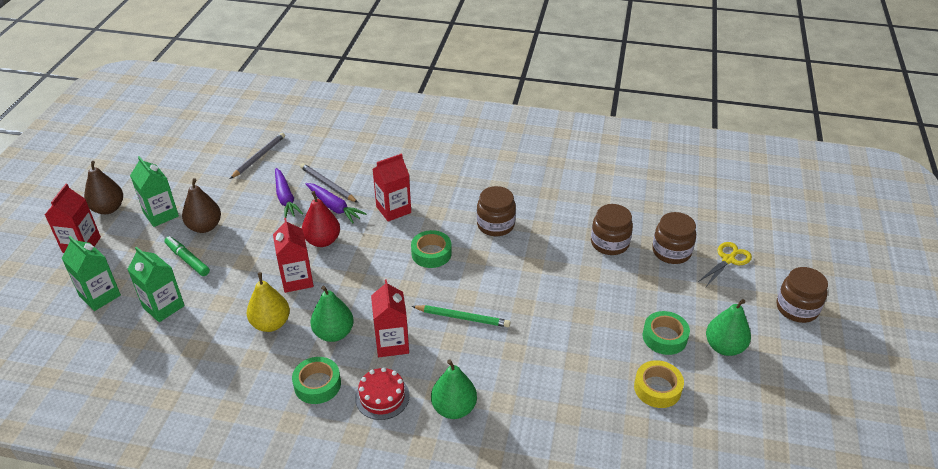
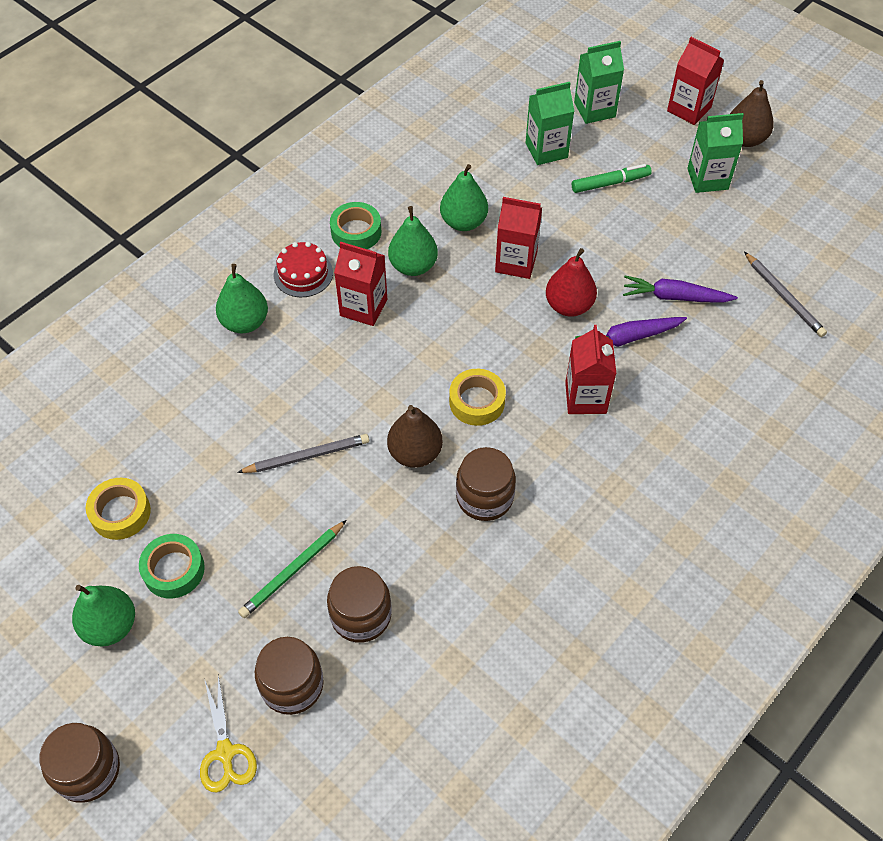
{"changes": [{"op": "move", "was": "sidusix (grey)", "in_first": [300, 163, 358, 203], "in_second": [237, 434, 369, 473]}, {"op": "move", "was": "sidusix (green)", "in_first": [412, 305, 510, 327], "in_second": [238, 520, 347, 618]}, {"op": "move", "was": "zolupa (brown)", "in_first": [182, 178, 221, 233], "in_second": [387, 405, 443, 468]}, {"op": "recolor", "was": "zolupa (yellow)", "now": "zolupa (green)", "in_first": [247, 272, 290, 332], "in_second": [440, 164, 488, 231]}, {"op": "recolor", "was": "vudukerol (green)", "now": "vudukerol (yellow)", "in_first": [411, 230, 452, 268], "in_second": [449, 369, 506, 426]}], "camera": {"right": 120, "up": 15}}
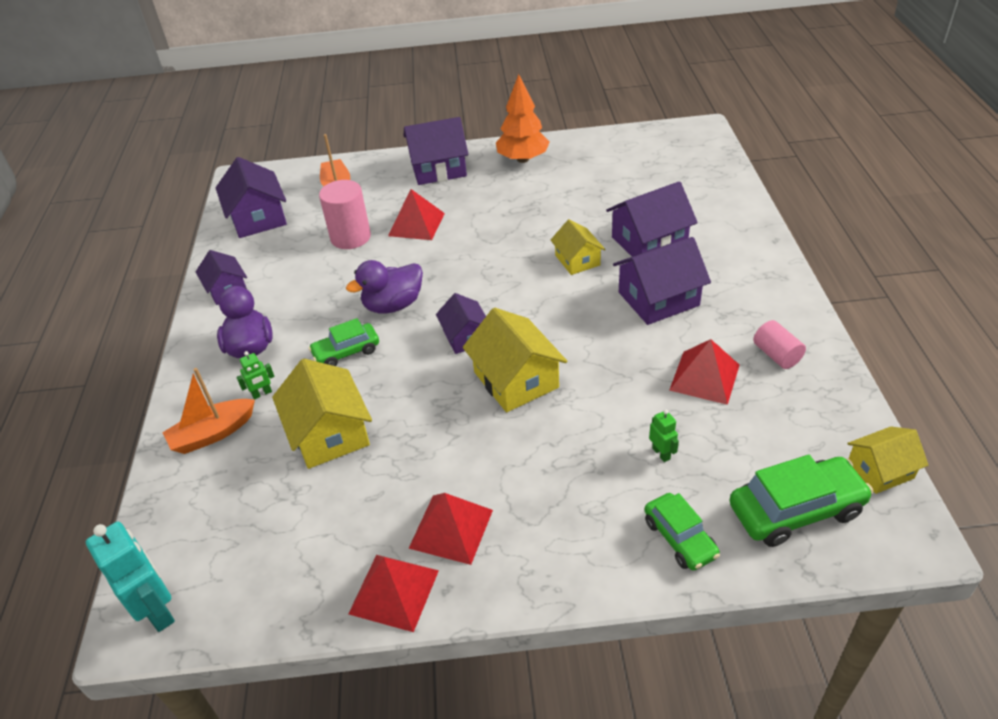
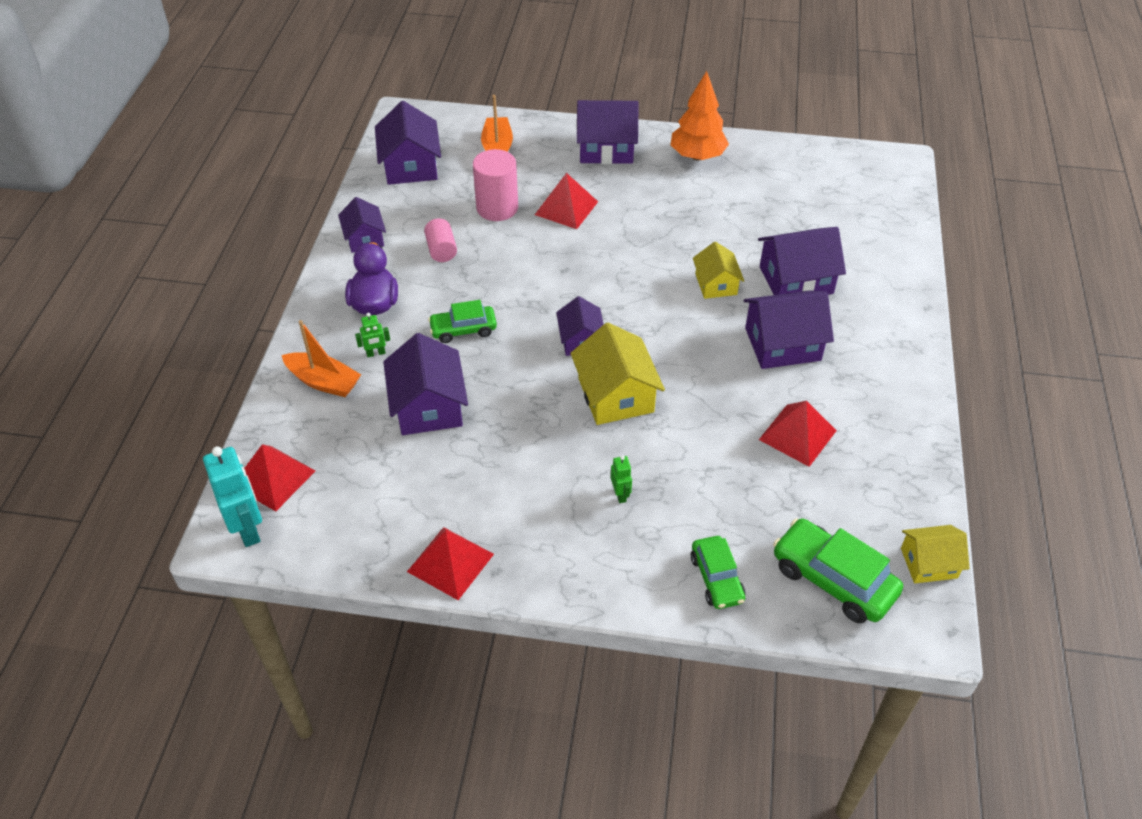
{"changes": [{"op": "move", "was": "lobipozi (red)", "in_first": [409, 493, 493, 565], "in_second": [244, 444, 315, 511]}, {"op": "rotate", "was": "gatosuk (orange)", "in_first": [162, 368, 255, 454], "in_second": [282, 320, 361, 397], "clockwise": -135}, {"op": "recolor", "was": "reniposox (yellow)", "now": "reniposox (purple)", "in_first": [272, 359, 372, 469], "in_second": [383, 333, 468, 435]}, {"op": "move", "was": "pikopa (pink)", "in_first": [753, 320, 806, 369], "in_second": [424, 218, 457, 262]}, {"op": "move", "was": "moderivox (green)", "in_first": [649, 410, 679, 462], "in_second": [611, 455, 632, 503]}, {"op": "rotate", "was": "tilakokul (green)", "in_first": [729, 455, 873, 547], "in_second": [773, 518, 903, 623], "clockwise": -135}, {"op": "delete", "was": "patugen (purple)", "in_first": [346, 260, 423, 314]}], "camera": {"right": 10, "up": 5}}
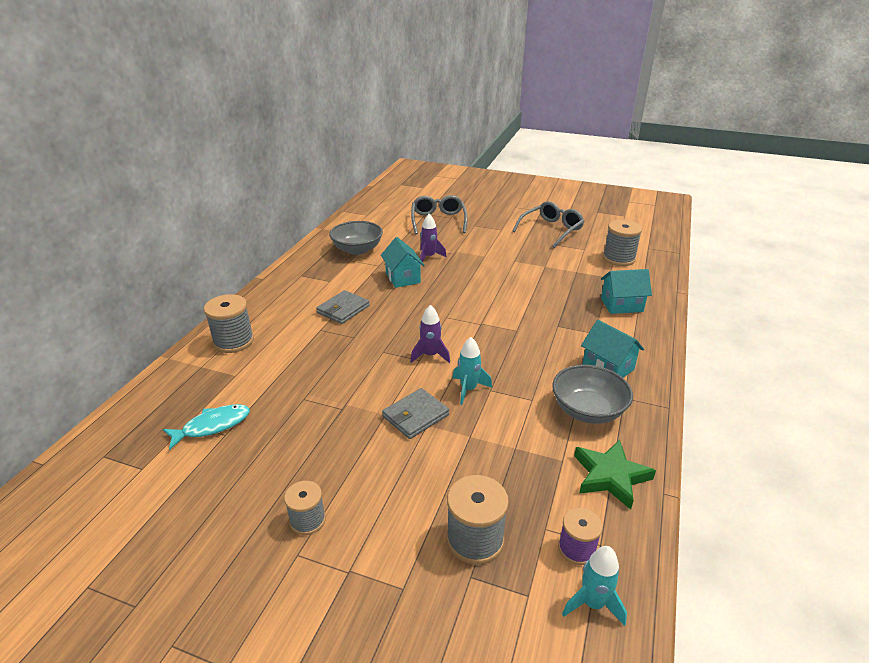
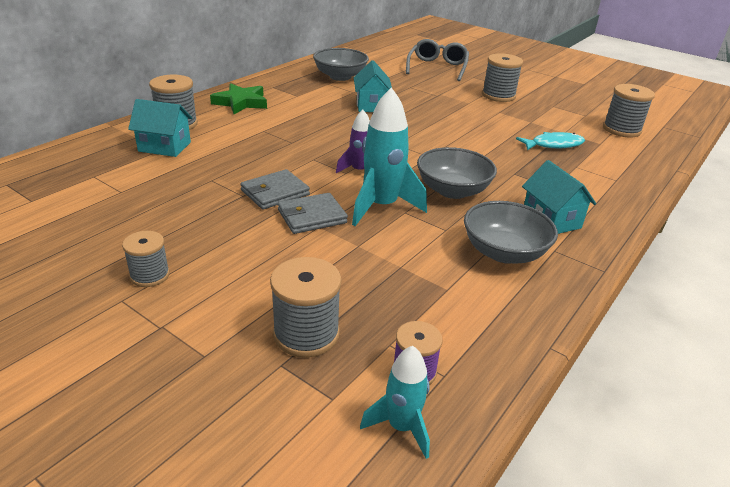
{"changes": [{"op": "move", "was": "reniposox (turquoise)", "in_first": [601, 269, 652, 314], "in_second": [128, 99, 192, 157]}, {"op": "move", "was": "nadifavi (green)", "in_first": [574, 440, 656, 510], "in_second": [210, 83, 267, 114]}, {"op": "move", "was": "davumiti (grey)", "in_first": [316, 290, 370, 324], "in_second": [240, 169, 310, 210]}, {"op": "resize", "was": "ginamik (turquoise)", "in_first": [452, 337, 492, 405], "in_second": [352, 87, 427, 226], "ratio": 1.71}, {"op": "insert", "now": "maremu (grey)", "in_second": [417, 147, 497, 199]}, {"op": "insert", "now": "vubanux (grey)", "in_second": [482, 53, 523, 102]}, {"op": "move", "was": "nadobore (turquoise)", "in_first": [163, 404, 250, 450], "in_second": [516, 132, 585, 150]}, {"op": "delete", "was": "ginamik (purple)", "in_first": [420, 214, 447, 262]}, {"op": "delete", "was": "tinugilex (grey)", "in_first": [513, 201, 584, 248]}], "camera": {"right": 15, "up": 0}}
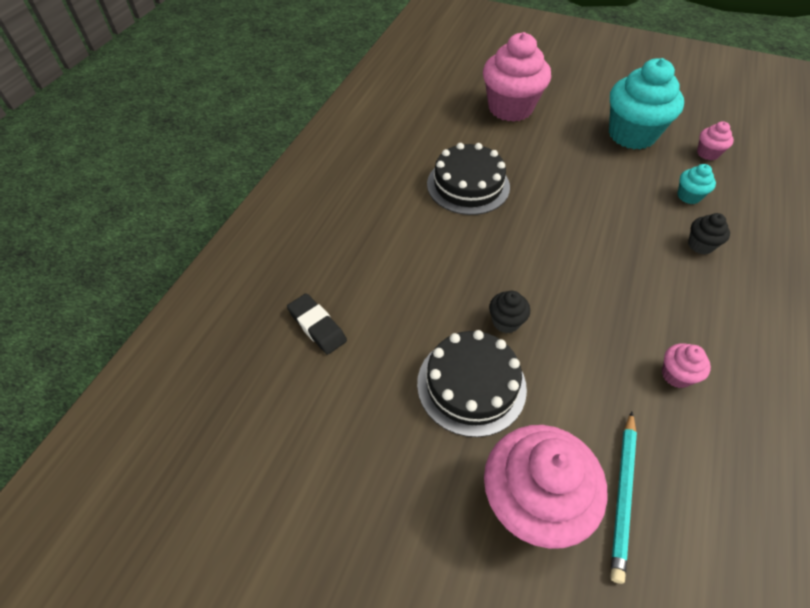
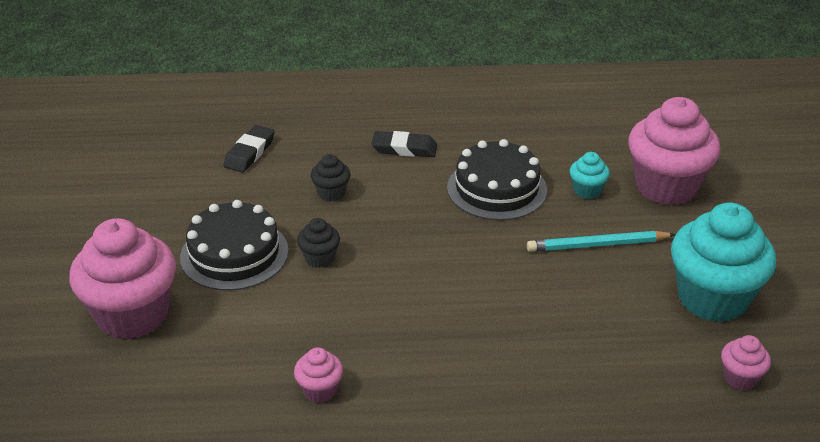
{"changes": [{"op": "move", "was": "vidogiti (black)", "in_first": [688, 213, 730, 254], "in_second": [311, 154, 350, 202]}, {"op": "insert", "now": "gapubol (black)", "in_second": [371, 131, 437, 157]}, {"op": "move", "was": "sidusix (turquoise)", "in_first": [610, 411, 637, 584], "in_second": [527, 231, 676, 252]}, {"op": "move", "was": "vidogiti (turquoise)", "in_first": [677, 164, 716, 204], "in_second": [570, 152, 610, 199]}], "camera": {"right": 65, "up": -15}}
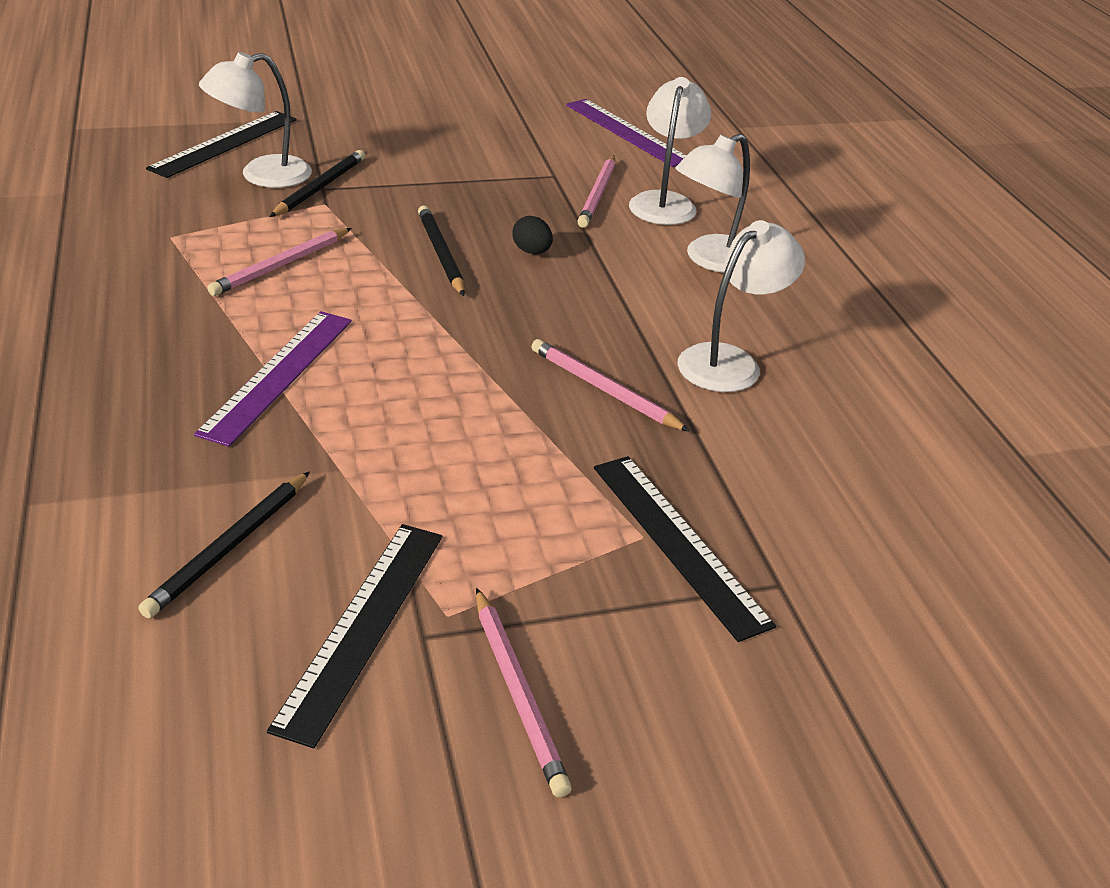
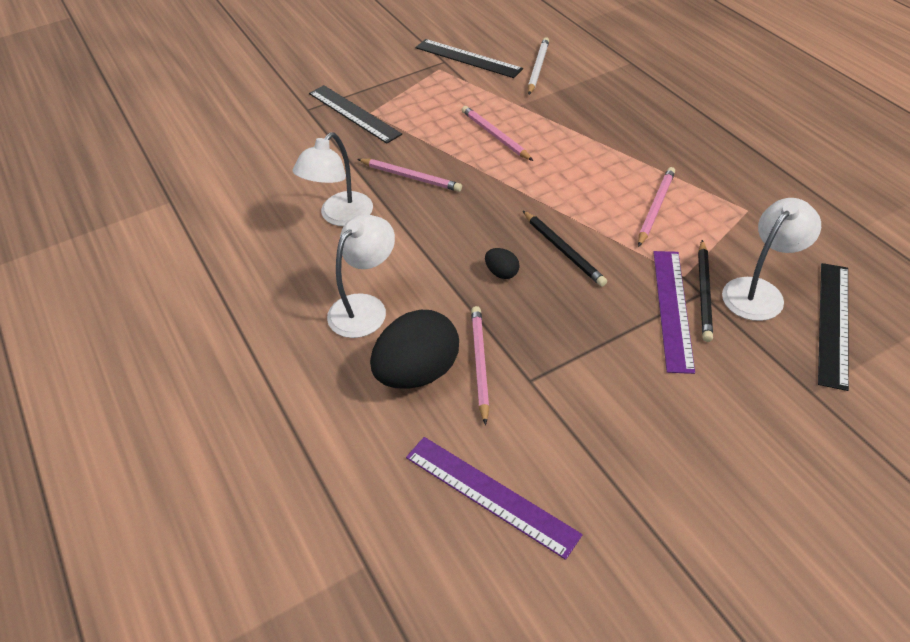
{"changes": [{"op": "replace", "was": "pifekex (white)", "now": "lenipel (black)", "in_first": [629, 77, 711, 225], "in_second": [370, 310, 459, 389]}, {"op": "rotate", "was": "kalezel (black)", "in_first": [267, 524, 442, 748], "in_second": [415, 39, 523, 78], "clockwise": -60}, {"op": "move", "was": "sidusix (pink)", "in_first": [476, 588, 572, 797], "in_second": [462, 106, 533, 161]}, {"op": "recolor", "was": "sidusix (black)", "now": "sidusix (white)", "in_first": [138, 471, 310, 618], "in_second": [528, 37, 549, 95]}, {"op": "move", "was": "kalezel (purple)", "in_first": [194, 311, 352, 447], "in_second": [653, 251, 695, 374]}], "camera": {"right": 170, "up": 10}}
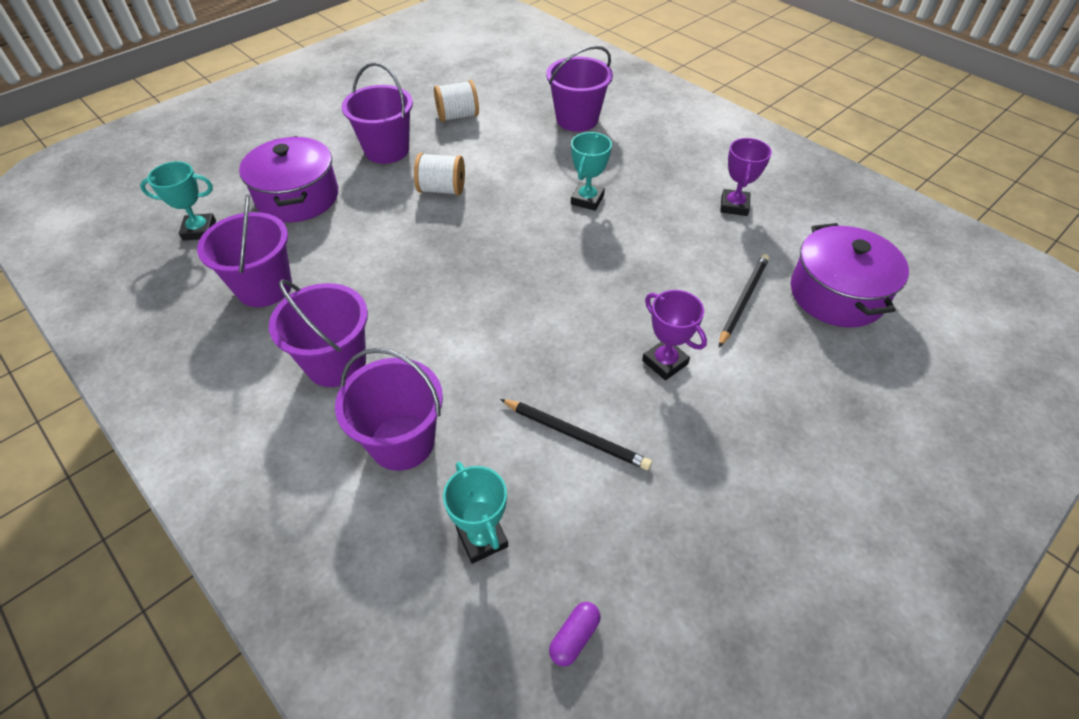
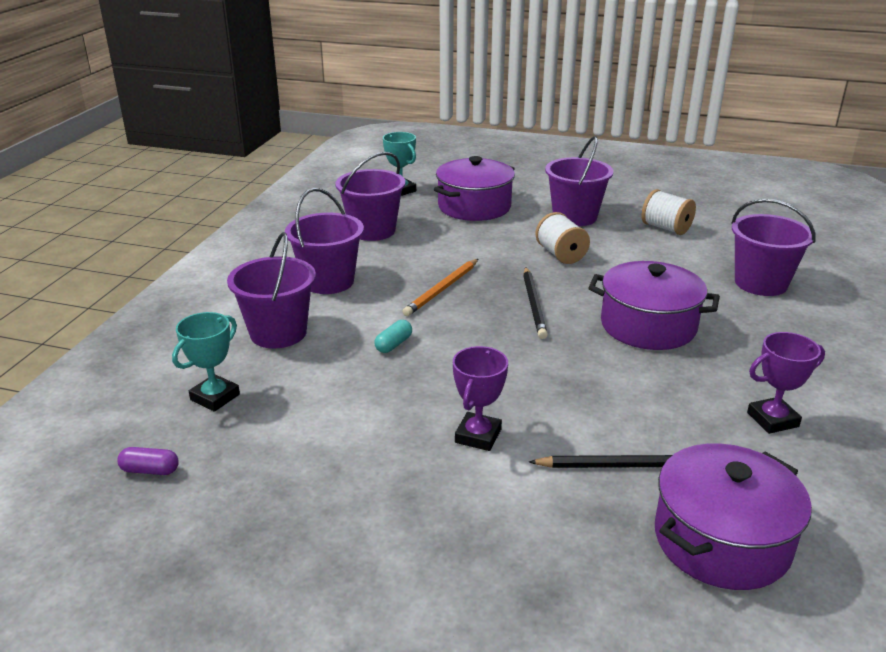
{"changes": [{"op": "insert", "now": "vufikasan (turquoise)", "in_second": [374, 320, 412, 353]}, {"op": "insert", "now": "sidusix (orange)", "in_second": [402, 259, 478, 316]}, {"op": "move", "was": "sidusix (black)", "in_first": [500, 399, 652, 470], "in_second": [523, 267, 548, 339]}, {"op": "replace", "was": "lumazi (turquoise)", "now": "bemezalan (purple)", "in_first": [571, 132, 612, 211], "in_second": [588, 261, 720, 350]}], "camera": {"right": 60, "up": -20}}
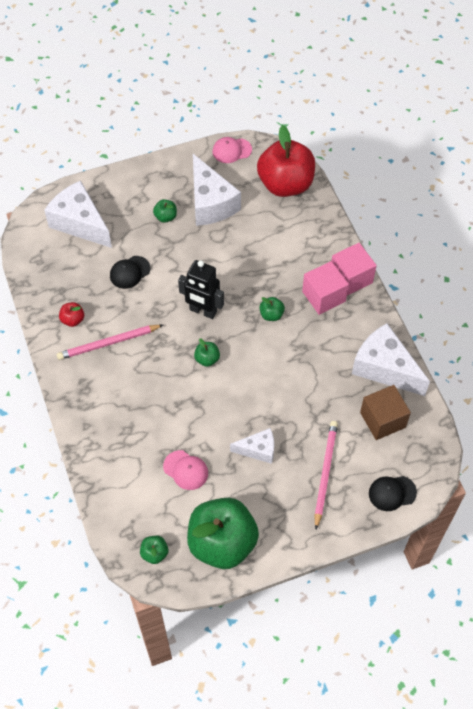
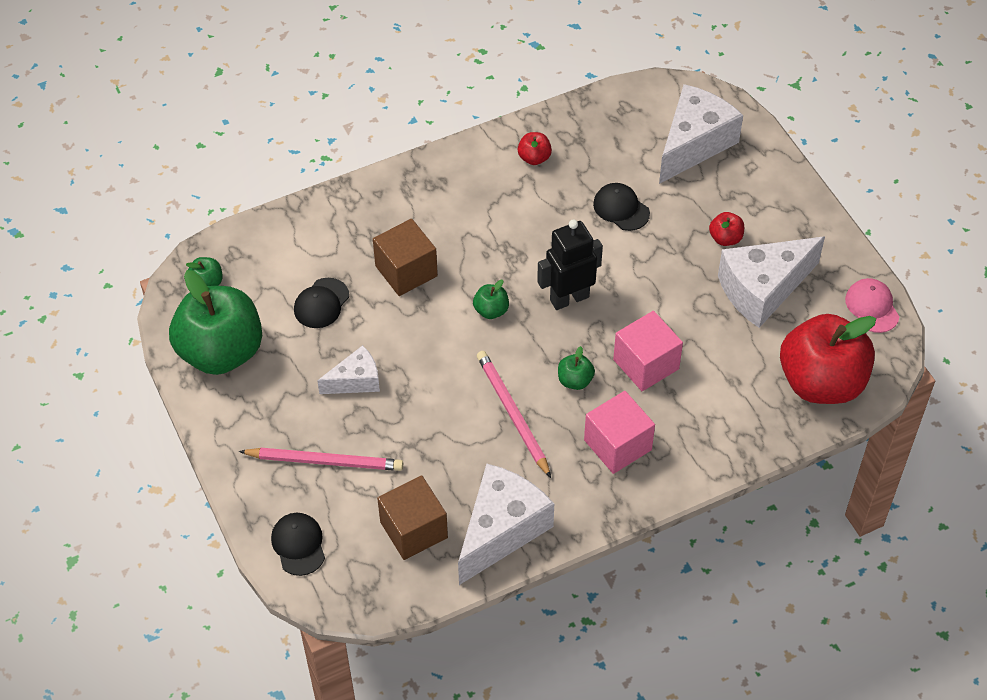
{"changes": [{"op": "recolor", "was": "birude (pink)", "now": "birude (black)", "in_first": [163, 450, 208, 490], "in_second": [294, 278, 349, 328]}, {"op": "rotate", "was": "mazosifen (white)", "in_first": [230, 428, 274, 464], "in_second": [317, 345, 380, 394], "clockwise": -105}, {"op": "insert", "now": "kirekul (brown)", "in_second": [373, 219, 438, 296]}, {"op": "move", "was": "sidusix (pink)", "in_first": [57, 325, 163, 360], "in_second": [477, 351, 551, 478]}, {"op": "rotate", "was": "moderivox (black)", "in_first": [178, 260, 224, 319], "in_second": [537, 220, 603, 310], "clockwise": 45}, {"op": "move", "was": "kirekul (pink)", "in_first": [332, 243, 377, 296], "in_second": [613, 311, 683, 391]}, {"op": "recolor", "was": "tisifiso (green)", "now": "tisifiso (red)", "in_first": [153, 199, 177, 223], "in_second": [709, 212, 744, 246]}], "camera": {"right": 85, "up": -5}}
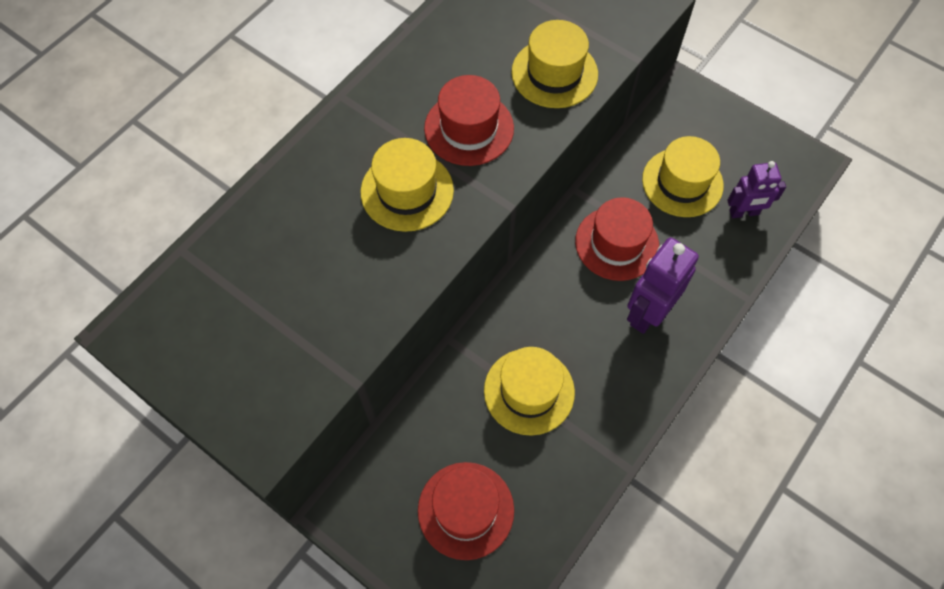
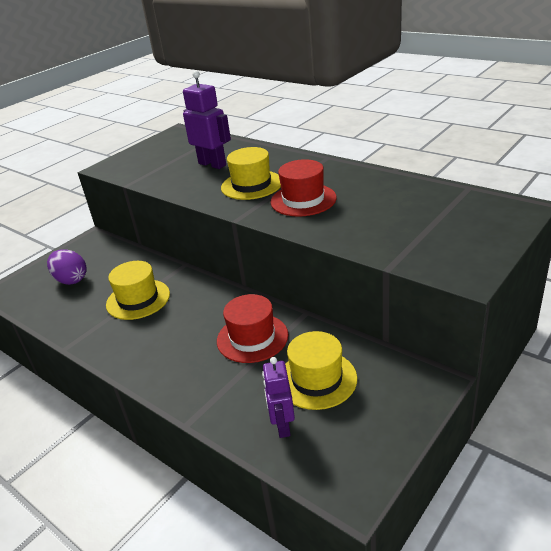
{"changes": [{"op": "replace", "was": "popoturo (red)", "now": "lenipel (purple)", "in_first": [418, 462, 514, 560], "in_second": [47, 249, 87, 285]}, {"op": "move", "was": "moderivox (purple)", "in_first": [627, 237, 699, 334], "in_second": [183, 71, 231, 169]}, {"op": "delete", "was": "popoturo (yellow)", "in_first": [511, 20, 598, 108]}], "camera": {"right": 95, "up": -30}}
